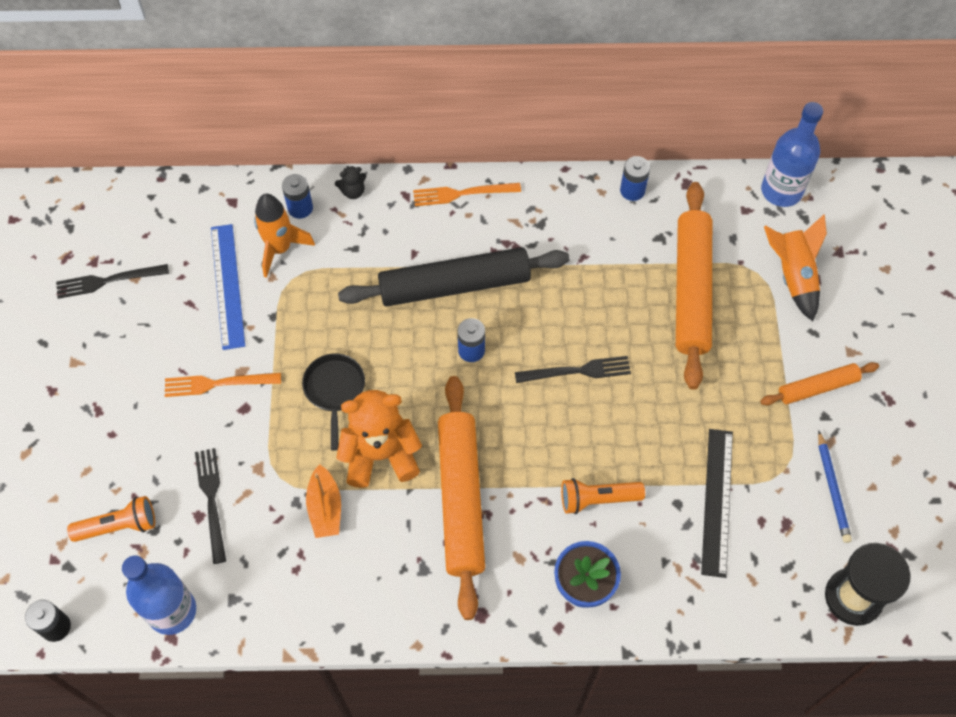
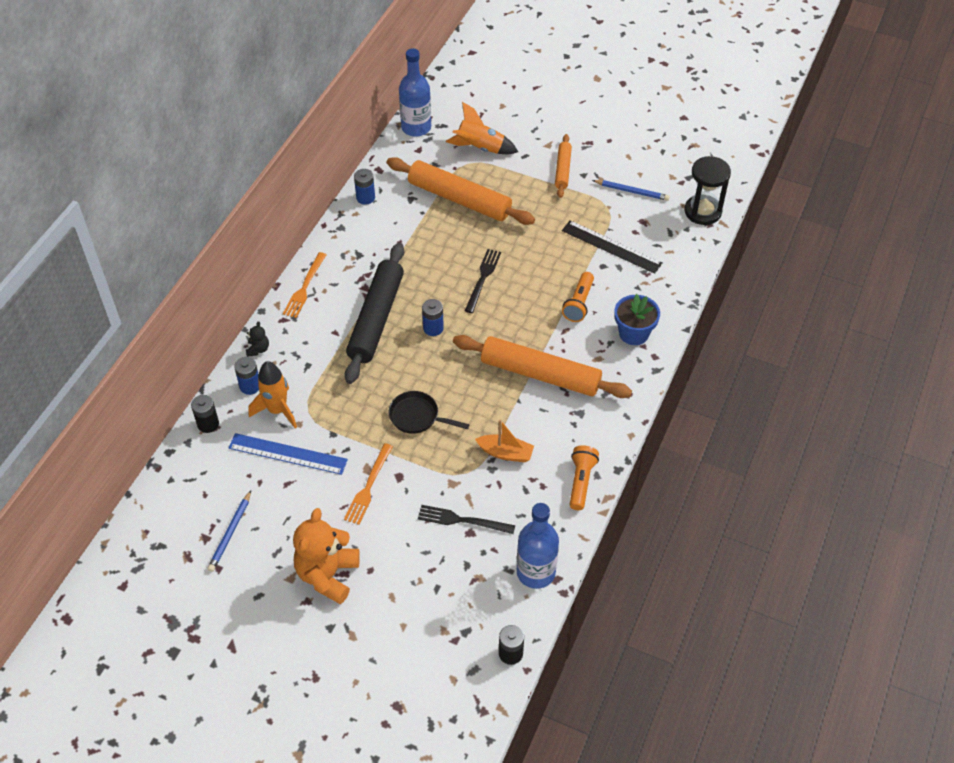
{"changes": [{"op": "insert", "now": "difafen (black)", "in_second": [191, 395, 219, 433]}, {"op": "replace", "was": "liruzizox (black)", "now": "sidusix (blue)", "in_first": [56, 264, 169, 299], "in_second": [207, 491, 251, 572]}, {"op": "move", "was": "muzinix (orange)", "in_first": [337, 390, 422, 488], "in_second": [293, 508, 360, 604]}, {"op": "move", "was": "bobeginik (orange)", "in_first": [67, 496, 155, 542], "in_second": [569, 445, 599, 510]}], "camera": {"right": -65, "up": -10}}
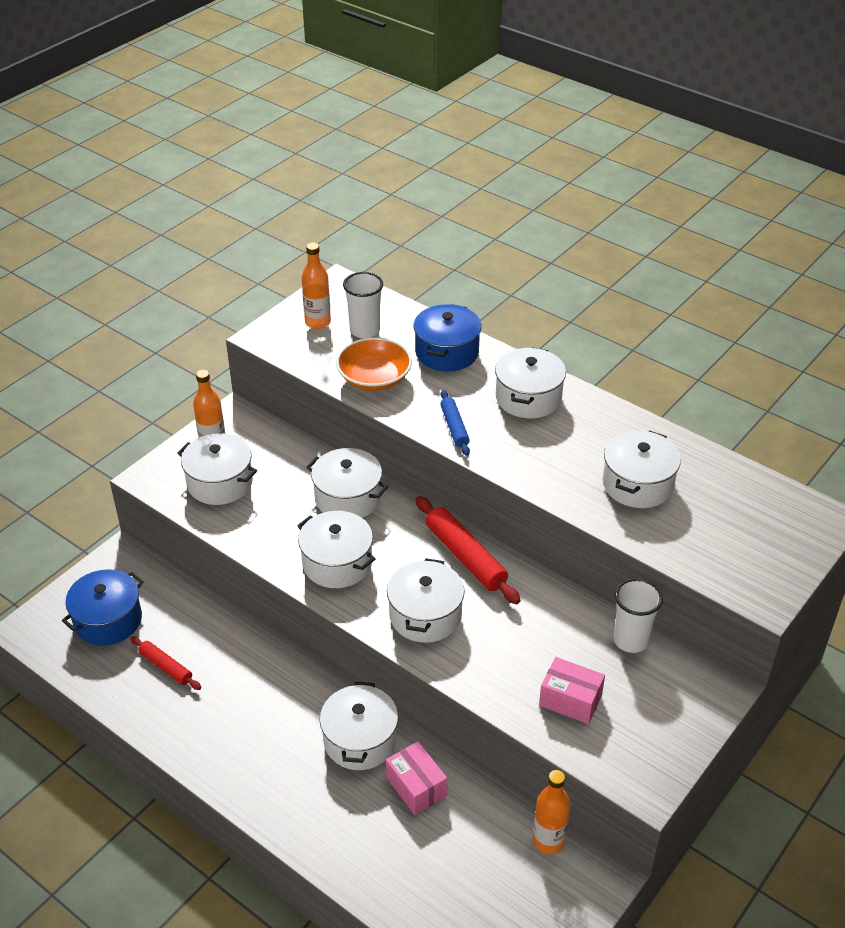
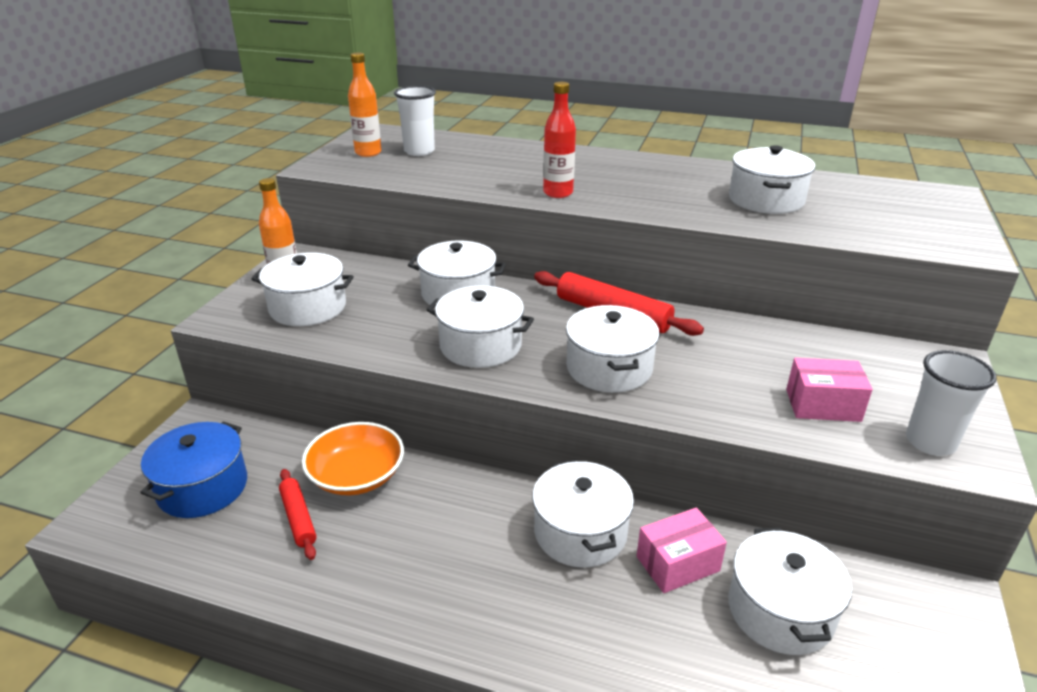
{"changes": [{"op": "rotate", "was": "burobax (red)", "in_first": [130, 636, 201, 690], "in_second": [279, 469, 317, 560], "clockwise": 45}, {"op": "move", "was": "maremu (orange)", "in_first": [336, 337, 412, 391], "in_second": [302, 422, 404, 496]}, {"op": "replace", "was": "burobax (blue)", "now": "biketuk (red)", "in_first": [440, 390, 470, 456], "in_second": [543, 82, 576, 198]}, {"op": "rotate", "was": "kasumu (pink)", "in_first": [386, 741, 447, 815], "in_second": [637, 507, 727, 593], "clockwise": -60}, {"op": "move", "was": "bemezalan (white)", "in_first": [495, 347, 566, 418], "in_second": [728, 528, 852, 655]}, {"op": "move", "was": "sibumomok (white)", "in_first": [614, 578, 663, 653], "in_second": [906, 350, 997, 456]}, {"op": "delete", "was": "bemezalan (blue)", "in_first": [413, 304, 482, 372]}, {"op": "delete", "was": "biketuk (orange)", "in_first": [533, 770, 570, 854]}], "camera": {"right": -20, "up": -10}}
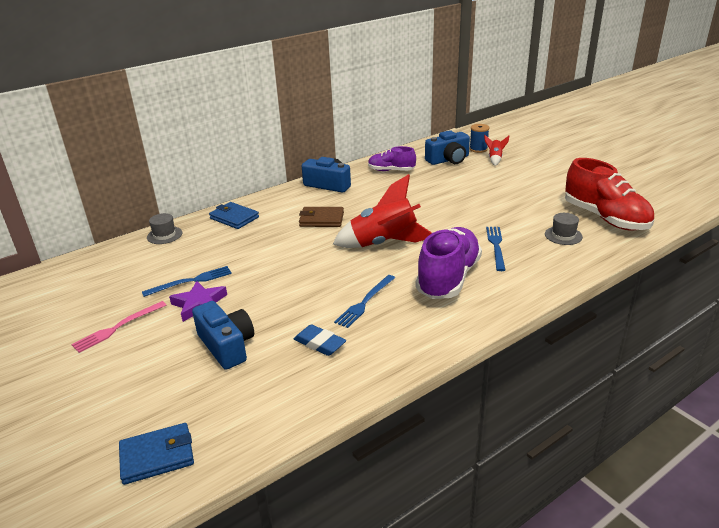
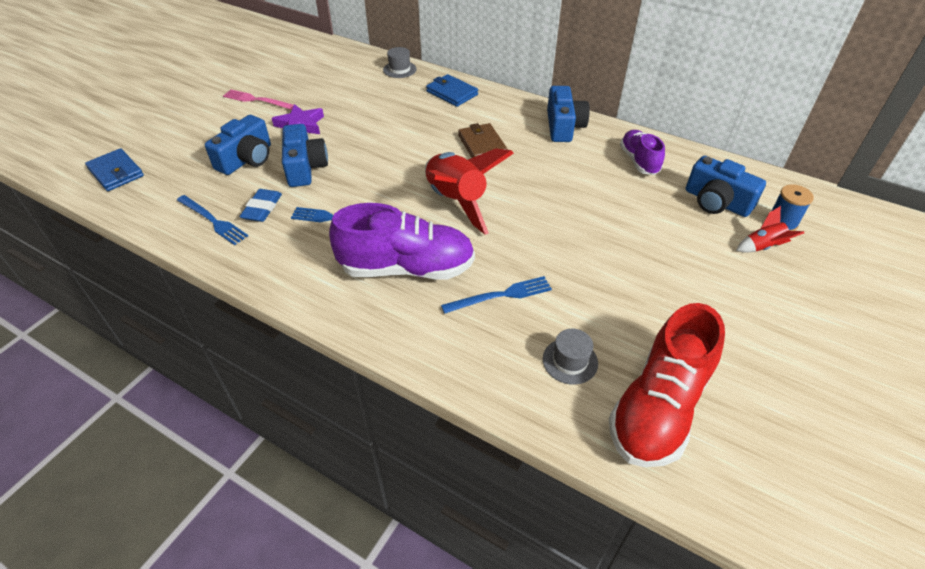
{"changes": [{"op": "move", "was": "liruzizox (blue)", "in_first": [142, 266, 232, 297], "in_second": [177, 195, 248, 245]}, {"op": "insert", "now": "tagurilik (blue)", "in_second": [282, 124, 328, 187]}, {"op": "rotate", "was": "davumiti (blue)", "in_first": [209, 202, 259, 229], "in_second": [426, 74, 478, 107], "clockwise": -60}], "camera": {"right": 65, "up": 15}}
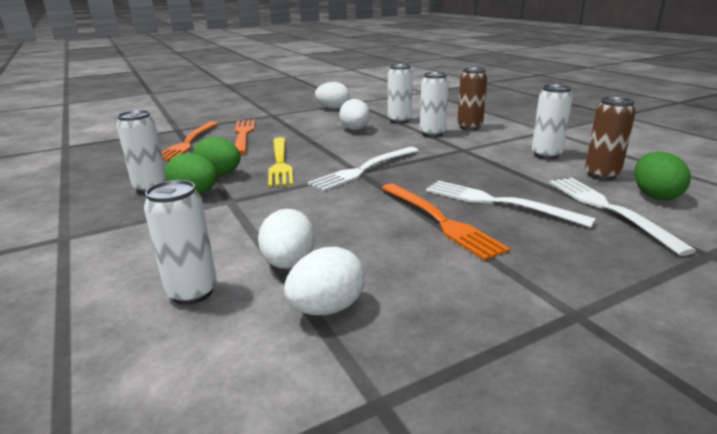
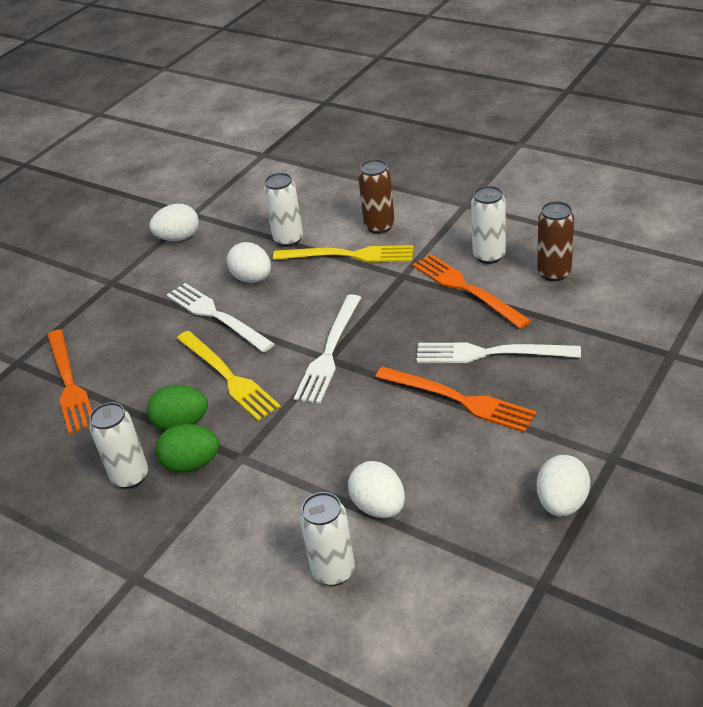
{"changes": [{"op": "move", "was": "liruzizox (white)", "in_first": [549, 178, 696, 256], "in_second": [167, 283, 275, 352]}, {"op": "replace", "was": "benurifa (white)", "now": "liruzizox (yellow)", "in_first": [420, 72, 449, 137], "in_second": [273, 245, 414, 263]}, {"op": "move", "was": "liruzizox (orange)", "in_first": [235, 120, 255, 155], "in_second": [413, 254, 531, 329]}, {"op": "move", "was": "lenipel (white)", "in_first": [284, 247, 365, 315], "in_second": [537, 455, 590, 516]}, {"op": "delete", "was": "lenipel (green)", "in_first": [634, 151, 691, 200]}], "camera": {"right": -25, "up": 15}}
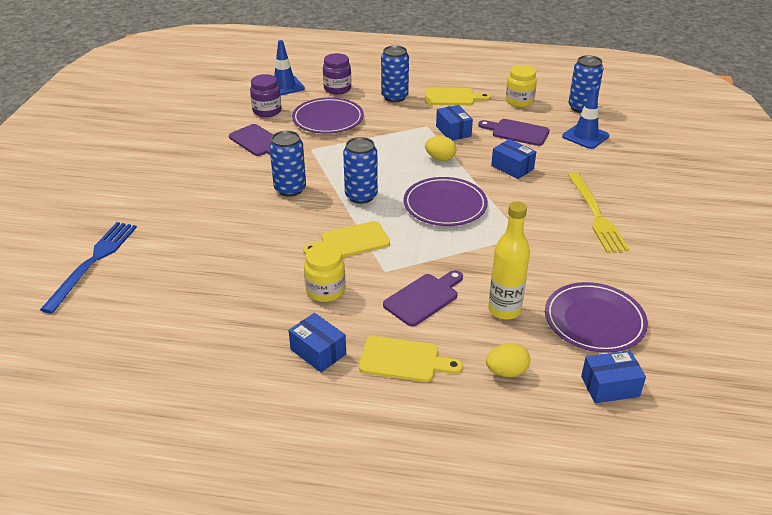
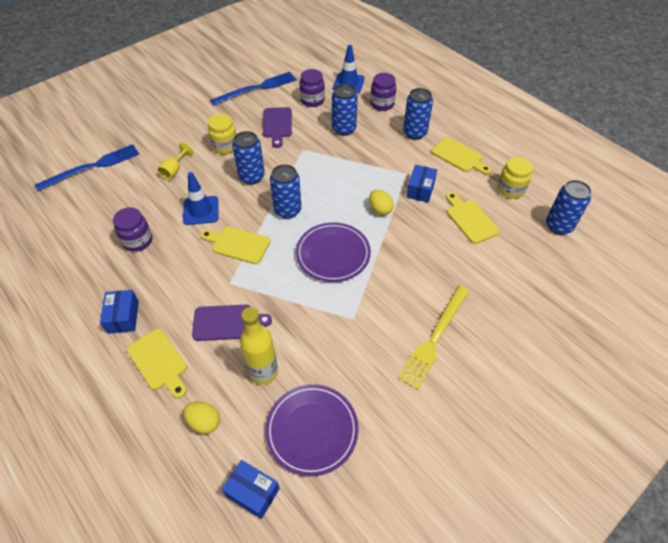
{"changes": [{"op": "insert", "now": "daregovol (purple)", "in_second": [113, 207, 152, 252]}, {"op": "insert", "now": "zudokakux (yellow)", "in_second": [158, 142, 193, 180]}, {"op": "move", "was": "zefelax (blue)", "in_first": [562, 87, 609, 149], "in_second": [183, 172, 219, 225]}, {"op": "move", "was": "daregovol (yellow)", "in_first": [304, 244, 345, 302], "in_second": [208, 114, 237, 154]}, {"op": "insert", "now": "liruzizox (blue)", "in_second": [211, 72, 296, 105]}, {"op": "replace", "was": "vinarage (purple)", "now": "benurifa (blue)", "in_first": [292, 97, 364, 134], "in_second": [332, 84, 358, 136]}, {"op": "recolor", "was": "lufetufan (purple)", "now": "lufetufan (yellow)", "in_first": [478, 119, 550, 146], "in_second": [446, 192, 500, 244]}, {"op": "delete", "was": "kasumu (blue)", "in_first": [491, 139, 536, 179]}], "camera": {"right": 40, "up": 15}}
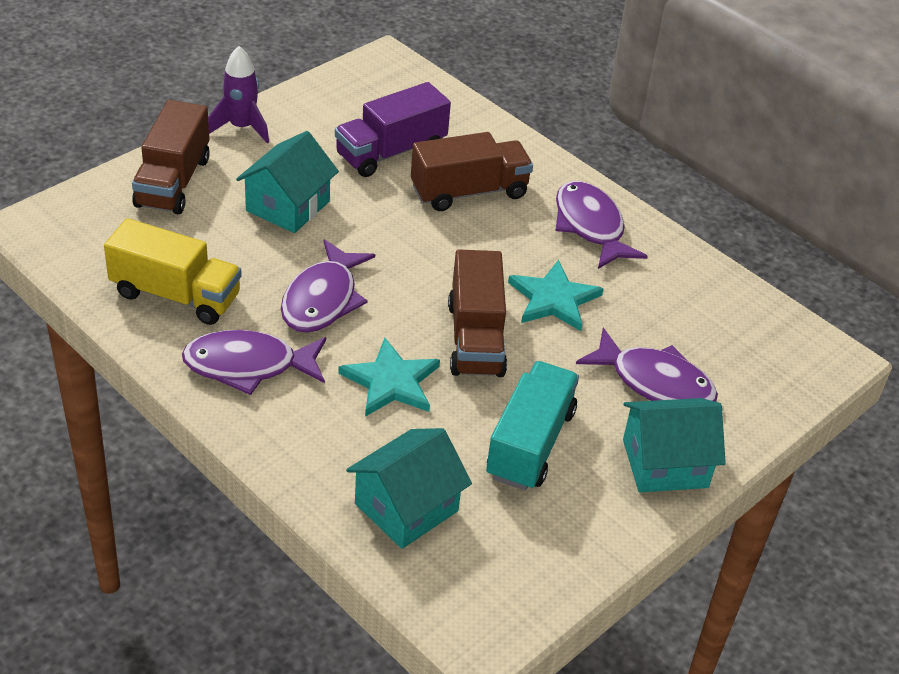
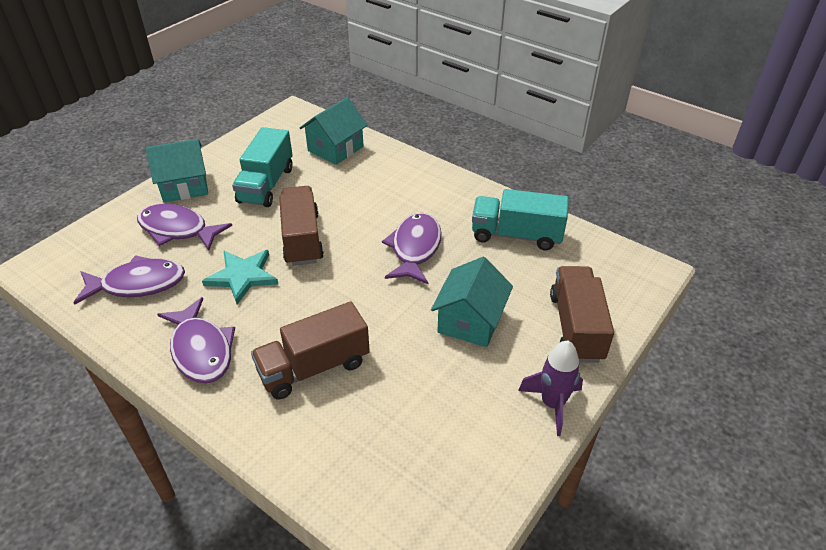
{"changes": [{"op": "move", "was": "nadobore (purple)", "in_first": [182, 330, 326, 395], "in_second": [73, 255, 185, 305]}, {"op": "recolor", "was": "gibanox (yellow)", "now": "gibanox (turquoise)", "in_first": [104, 218, 242, 325], "in_second": [472, 189, 569, 250]}, {"op": "delete", "was": "gibanox (purple)", "in_first": [335, 82, 451, 177]}, {"op": "delete", "was": "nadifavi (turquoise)", "in_first": [338, 338, 440, 417]}], "camera": {"right": 175, "up": 0}}
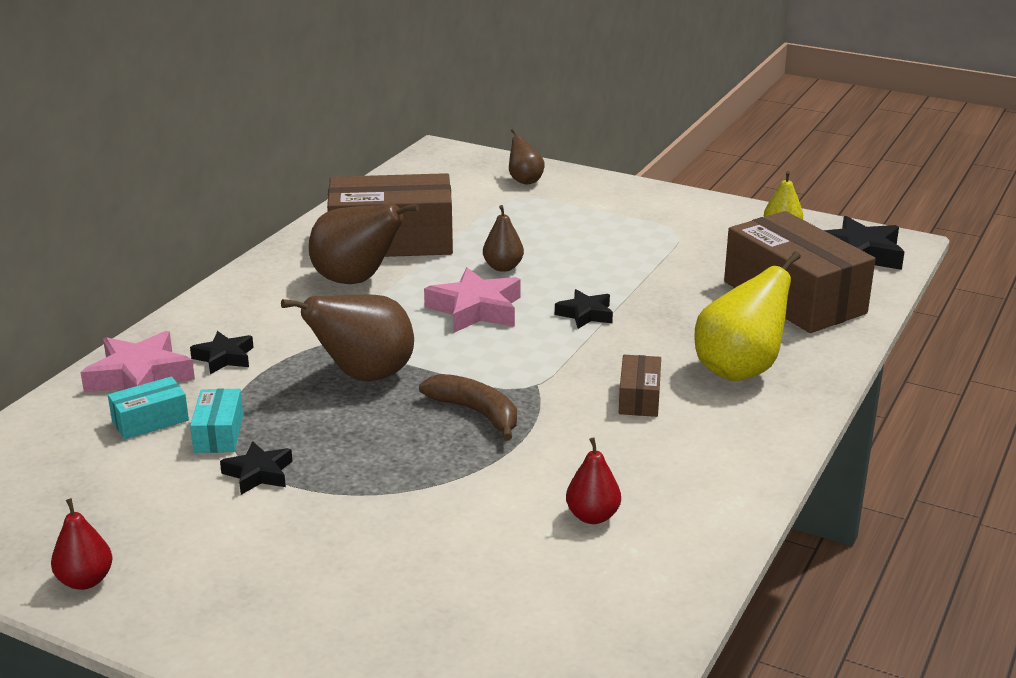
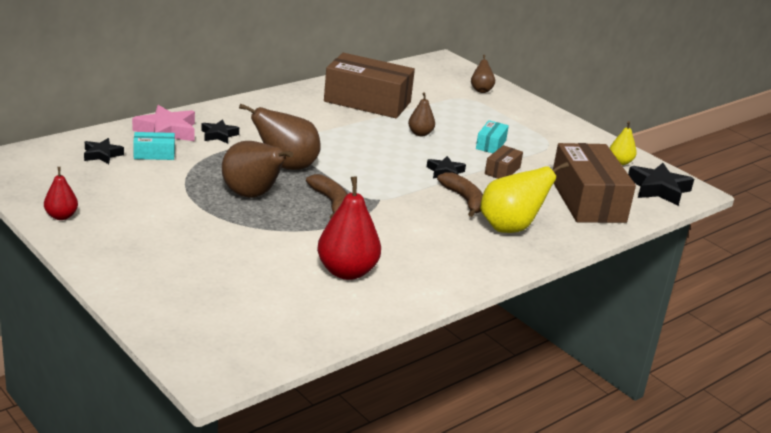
{"changes": [{"op": "move", "was": "nadifavi (black)", "in_first": [220, 441, 293, 495], "in_second": [84, 138, 124, 164]}, {"op": "move", "was": "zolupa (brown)", "in_first": [309, 203, 419, 284], "in_second": [222, 141, 293, 198]}, {"op": "resize", "was": "zolupa (red)", "in_first": [566, 438, 621, 524], "in_second": [317, 177, 381, 280], "ratio": 1.86}, {"op": "insert", "now": "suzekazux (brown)", "in_second": [437, 172, 483, 217]}, {"op": "move", "was": "kasumu (turquoise)", "in_first": [190, 388, 243, 453], "in_second": [476, 120, 509, 153]}, {"op": "move", "was": "kasumu (brown)", "in_first": [619, 355, 661, 417], "in_second": [485, 145, 523, 179]}, {"op": "delete", "was": "nadifavi (pink)", "in_first": [424, 268, 521, 333]}], "camera": {"right": 20, "up": 0}}
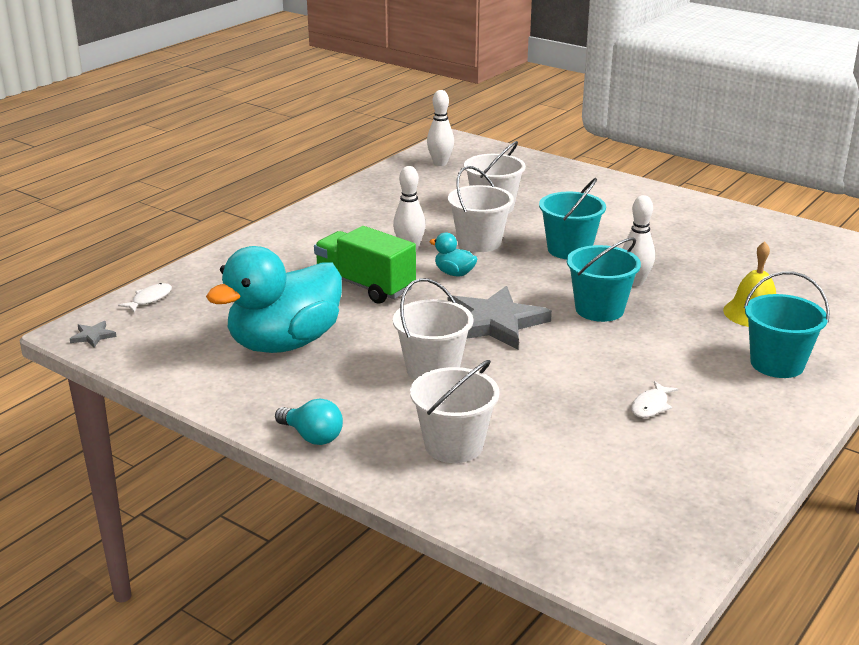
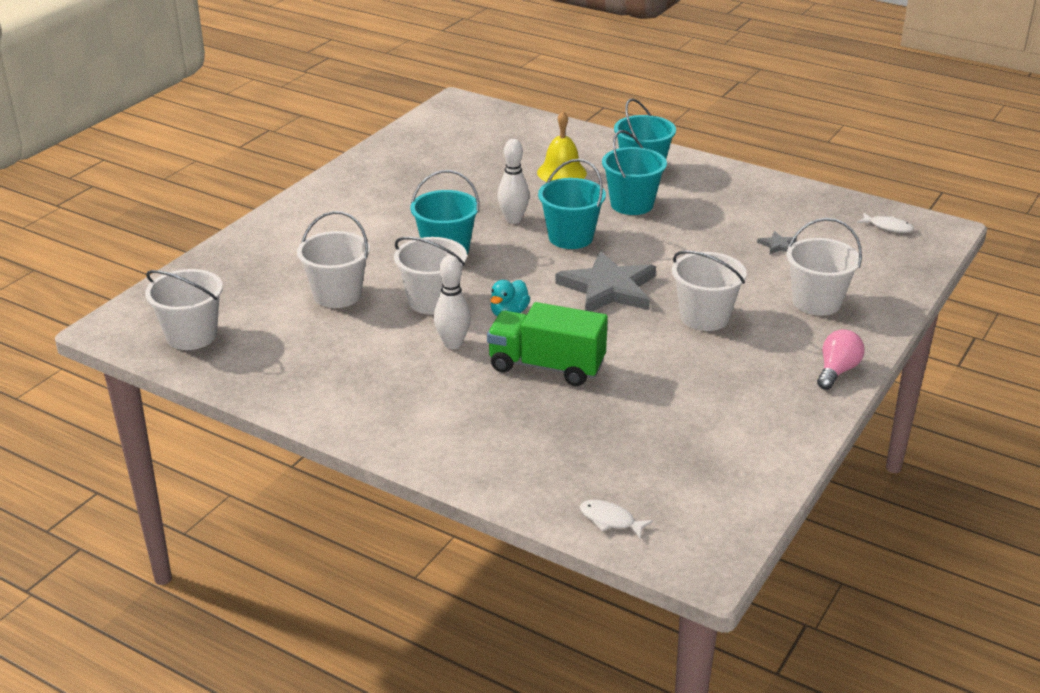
{"changes": [{"op": "replace", "was": "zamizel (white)", "now": "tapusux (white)", "in_first": [427, 90, 454, 166], "in_second": [145, 269, 223, 350]}, {"op": "rotate", "was": "gibanox (green)", "in_first": [314, 226, 416, 304], "in_second": [487, 302, 608, 386], "clockwise": 75}, {"op": "insert", "now": "tapusux (turquoise)", "in_second": [602, 130, 667, 215]}, {"op": "move", "was": "nadifavi (grey)", "in_first": [70, 321, 117, 348], "in_second": [757, 231, 797, 254]}, {"op": "recolor", "was": "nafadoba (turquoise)", "now": "nafadoba (pink)", "in_first": [275, 398, 343, 445], "in_second": [817, 329, 864, 390]}, {"op": "move", "was": "nadobore (white)", "in_first": [631, 381, 678, 418], "in_second": [857, 213, 914, 233]}, {"op": "delete", "was": "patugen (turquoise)", "in_first": [206, 246, 342, 353]}], "camera": {"right": -95, "up": 5}}
